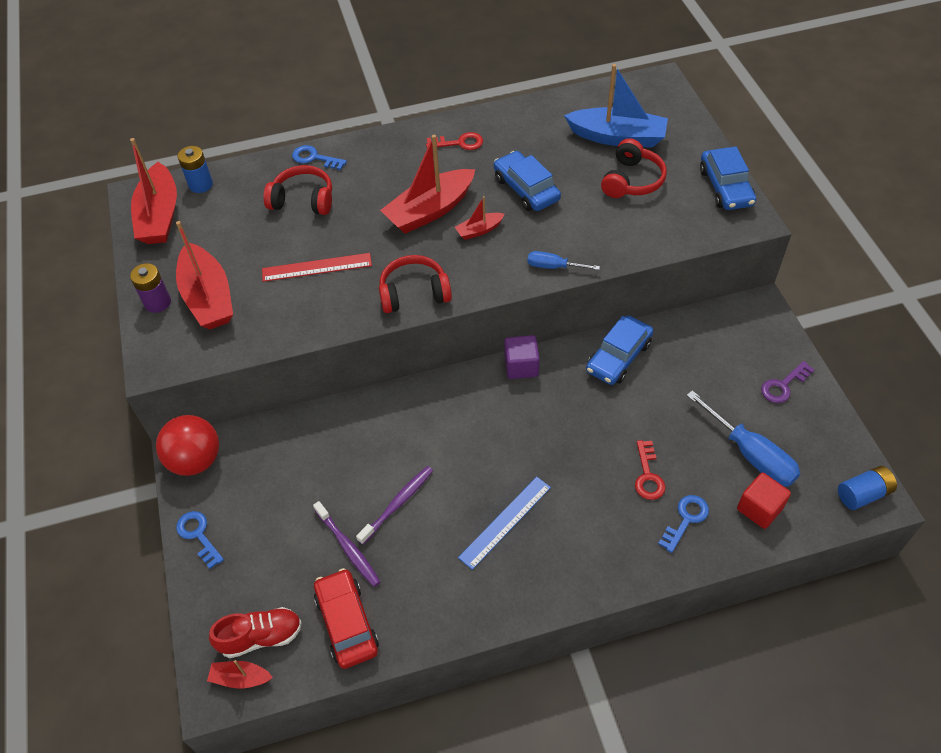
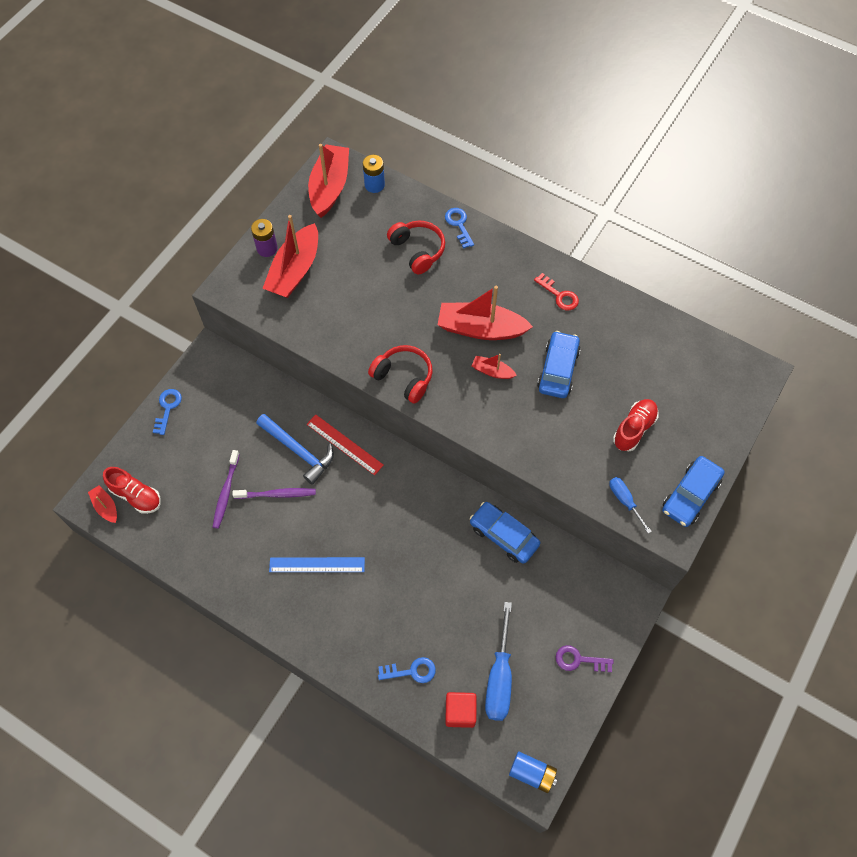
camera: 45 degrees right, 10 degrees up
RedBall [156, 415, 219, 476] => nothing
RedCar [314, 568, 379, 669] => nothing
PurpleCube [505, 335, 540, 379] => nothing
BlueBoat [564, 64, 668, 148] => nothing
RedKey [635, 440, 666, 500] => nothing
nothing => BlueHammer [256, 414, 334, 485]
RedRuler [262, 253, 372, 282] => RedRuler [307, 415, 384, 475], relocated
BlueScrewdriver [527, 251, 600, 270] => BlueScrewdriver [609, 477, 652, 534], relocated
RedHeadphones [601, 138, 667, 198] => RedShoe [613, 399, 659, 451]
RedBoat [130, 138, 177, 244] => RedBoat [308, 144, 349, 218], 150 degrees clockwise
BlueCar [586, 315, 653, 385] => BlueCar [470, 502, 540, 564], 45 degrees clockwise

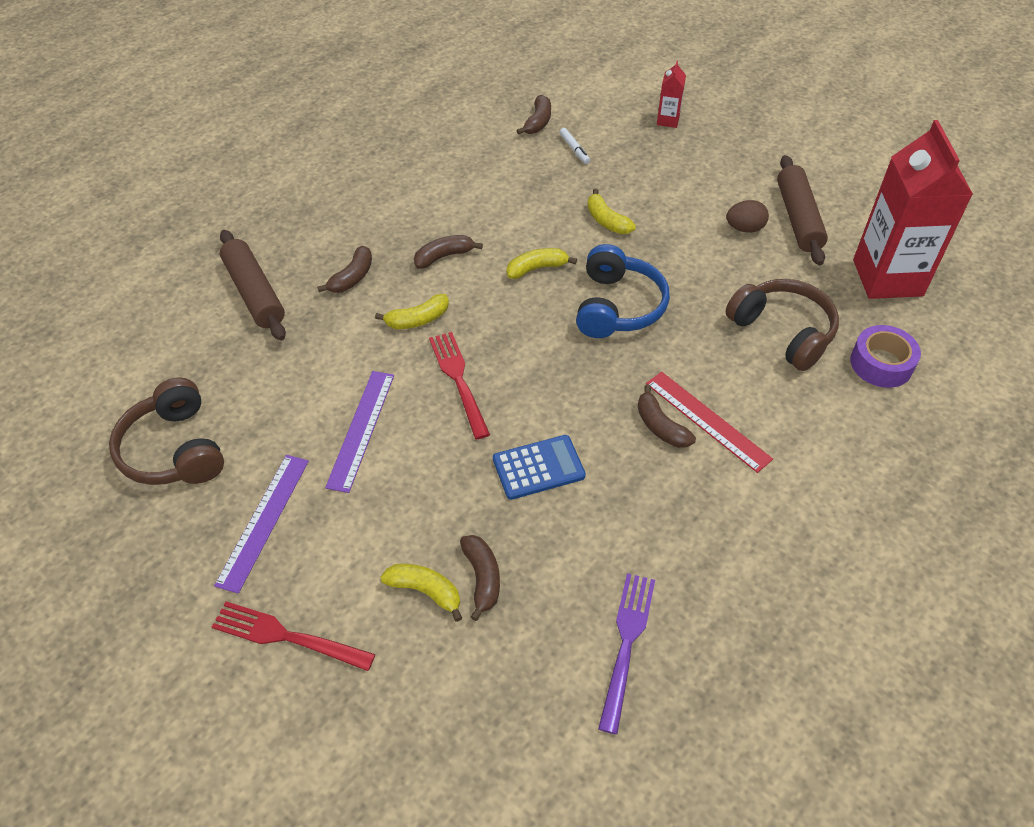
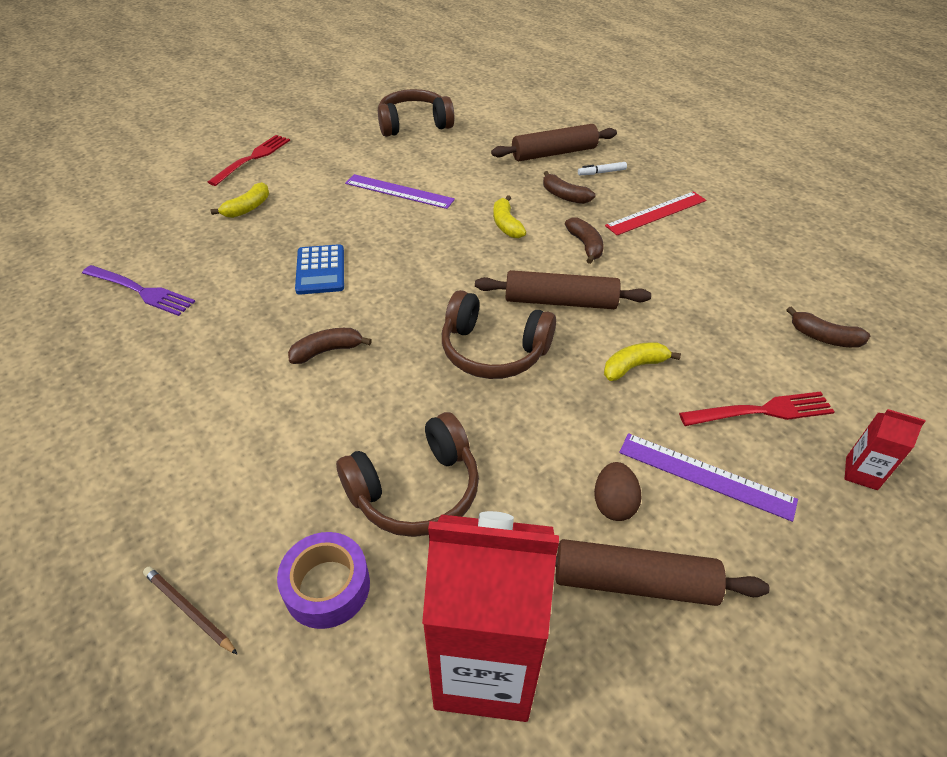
camera: 100 degrees right, 5 degrees down
BrownBanana [460, 535, 500, 621] => nothing
nothing => BrownPencil [143, 567, 238, 655]
PurpleRuler [214, 455, 309, 594] => PurpleRuler [619, 433, 798, 522], relocated
RedFork [429, 332, 490, 439] => RedFork [679, 391, 834, 426], relocated
WhiteMarker [560, 128, 590, 164] => WhiteMarker [578, 162, 627, 175], relocated
RedRuler [646, 372, 773, 473] => RedRuler [605, 191, 706, 235], relocated
YellowBanana [506, 248, 577, 279] => BrownRollingPin [475, 270, 651, 309]
BlueHeadphones [576, 244, 670, 338] => BrownHeadphones [442, 290, 556, 379]

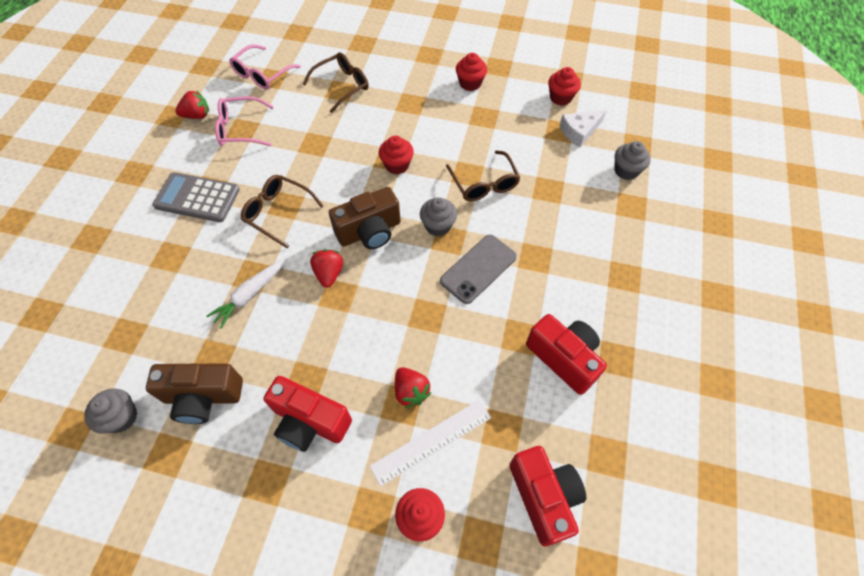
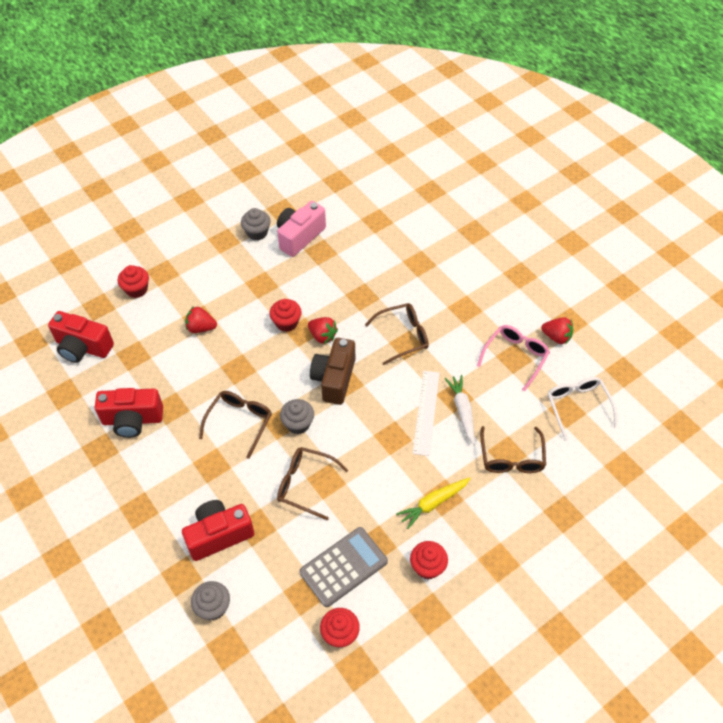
camera: 130 degrees right, 5 degrees down
WhiteCheese [559, 110, 607, 147] => nothing
nothing => YellowCarrot [396, 477, 471, 529]
GreyCupcake [84, 388, 137, 434] => GreyCupcake [241, 208, 271, 241], relocated
GreyCalculator [152, 172, 240, 222] => GreyCalculator [299, 527, 388, 607], relocated
WhiteCarrot [206, 259, 285, 329] => WhiteCarrot [445, 375, 475, 445], relocated
RedCamera [263, 376, 352, 452] => RedCamera [182, 500, 254, 561], relocated
WhiteRuler [370, 400, 491, 487] => WhiteRuler [412, 371, 440, 456], relocated
RedCupcake [379, 136, 414, 174] => RedCupcake [270, 299, 302, 332], relocated
GreyPhone [440, 235, 517, 304] => BrownGlasses [199, 391, 272, 459]
BrownCamera [146, 364, 243, 424] => PinkCamera [277, 201, 326, 257]
PinkGlasses [229, 44, 301, 90] => WhiteGlasses [547, 377, 617, 440]
RedStrawberry [175, 90, 209, 119] => RedStrawberry [541, 317, 573, 344], 90 degrees counterclockwise

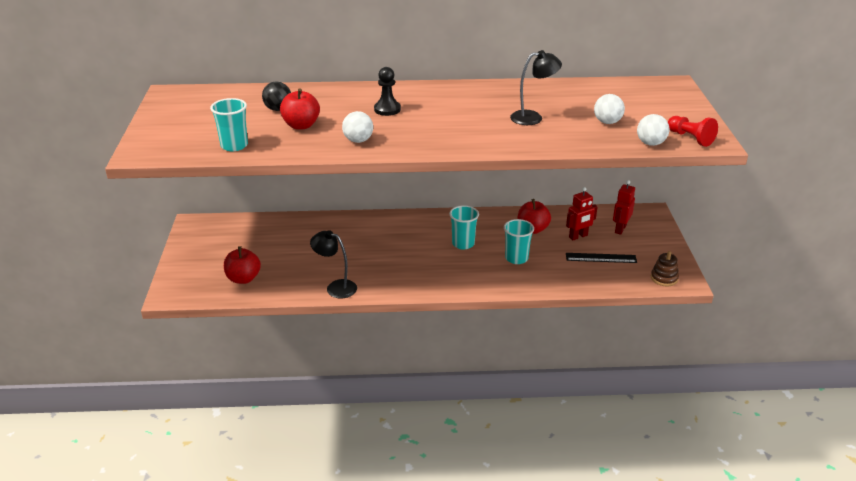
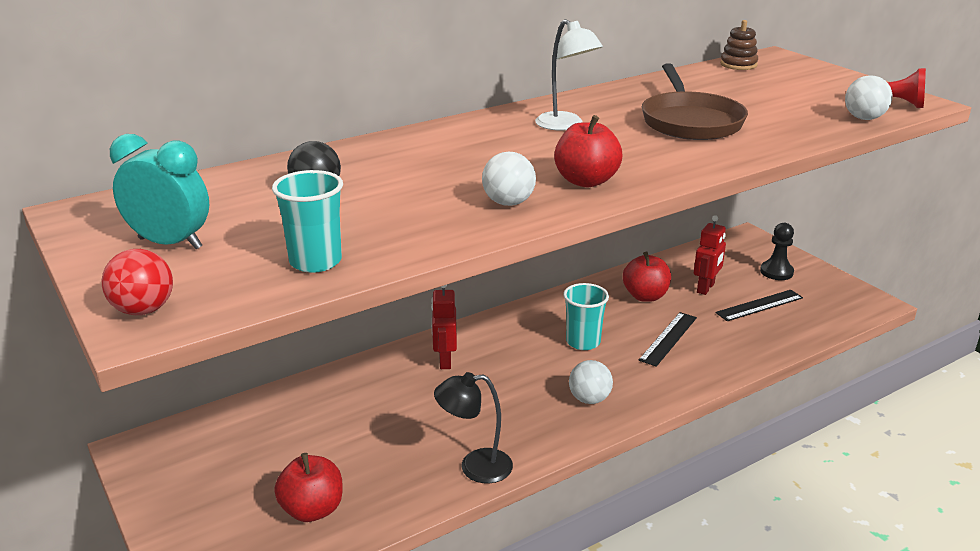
camera: 30 degrees left, 5 degrees down
nothing => RedBall [102, 249, 173, 315]
nothing => TurquoiseClock [110, 134, 209, 249]
nothing => WhiteLamp [535, 19, 603, 130]
RedApple [280, 88, 320, 130] => RedApple [554, 115, 622, 187], relocated
BlackPawn [374, 67, 401, 116] => BlackPawn [760, 223, 794, 280], relocated
WhiteBall [594, 94, 625, 124] => WhiteBall [569, 360, 613, 404], relocated
RedRobot [613, 180, 635, 235] => RedRobot [431, 285, 457, 369], relocated
BrownStackingToy [651, 251, 679, 287] => BrownStackingToy [720, 20, 758, 70], relocated
TurquoiseCup [504, 219, 534, 264] => BlackRuler [639, 312, 697, 367]
BlackLamp [510, 50, 562, 125] => BrownPan [642, 63, 748, 140]

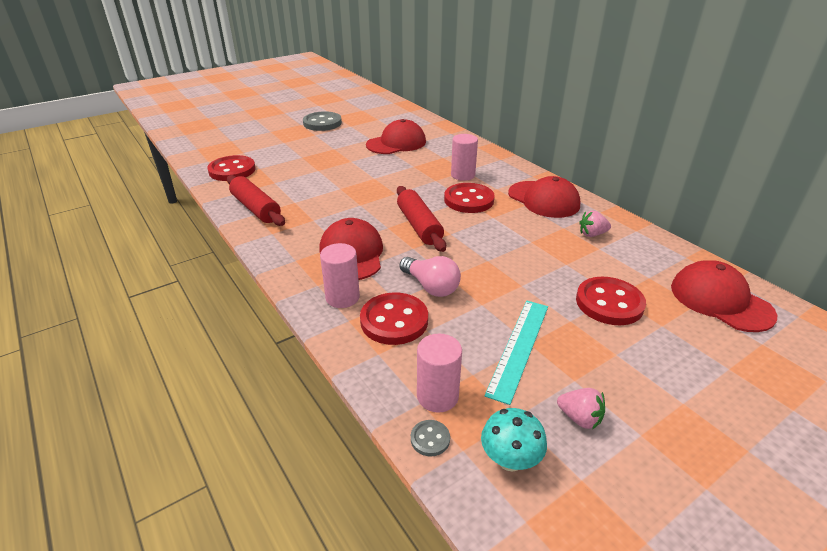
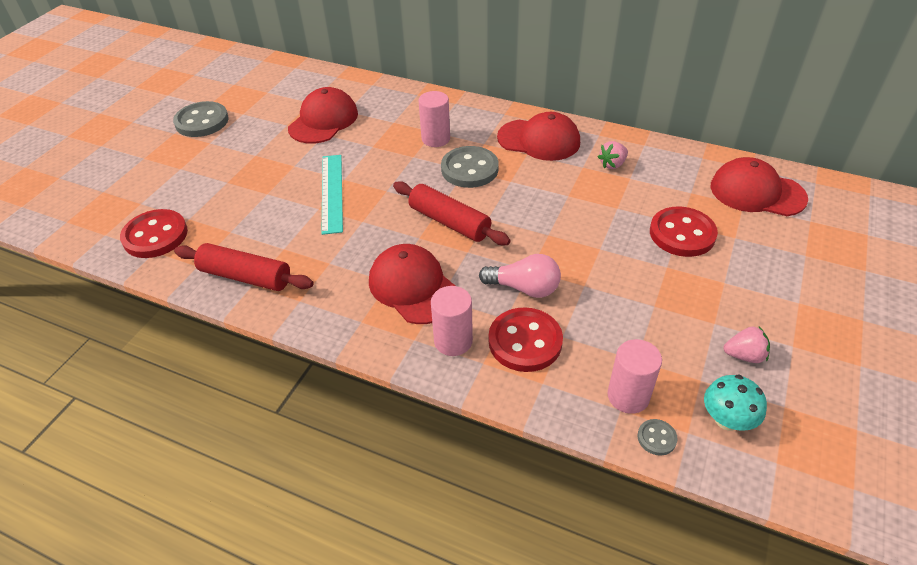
camera: 30 degrees left, 10 degrees up
TurquoiseRuler [484, 301, 548, 405] => TurquoiseRuler [321, 155, 343, 235], relocated
RedButton [444, 183, 495, 213] => GreyButton [441, 146, 499, 188]

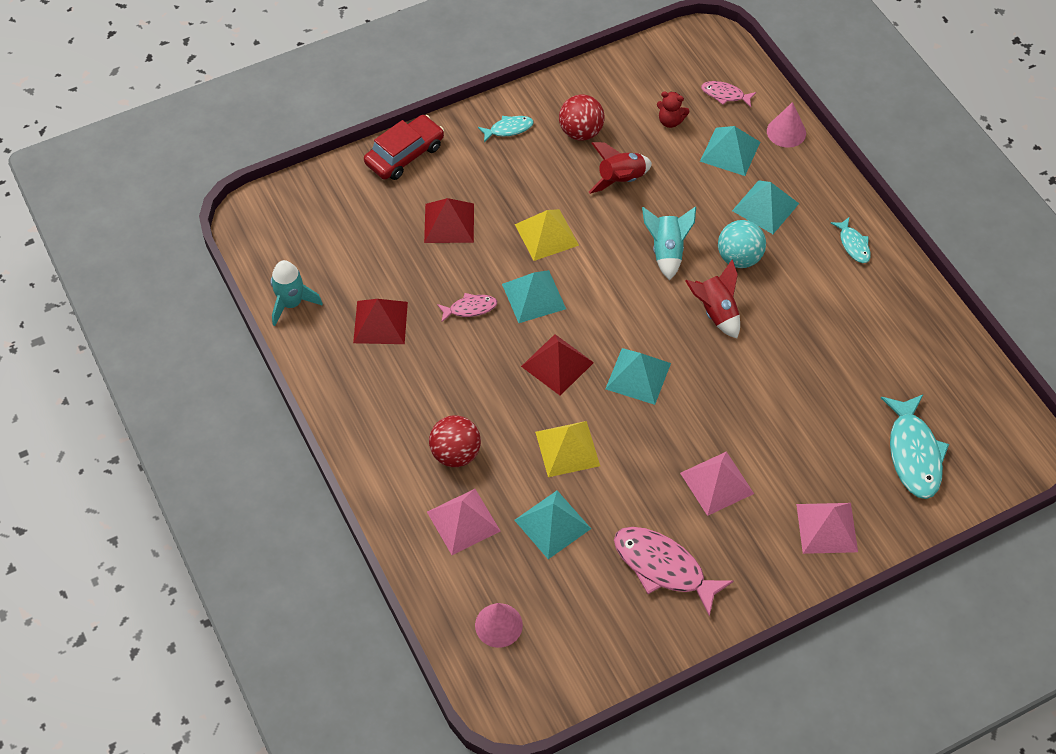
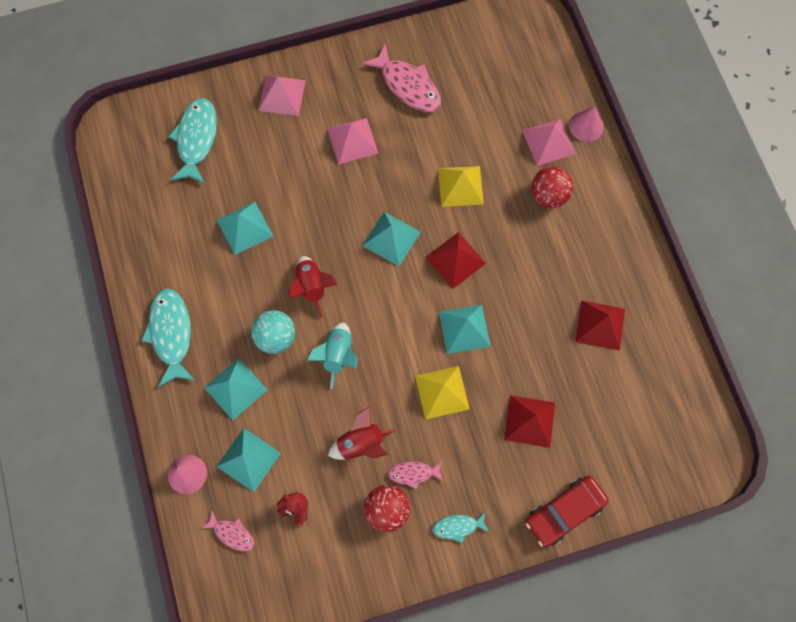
camera: 170 degrees left, 15 degrees up
TurquoiseRocket [271, 260, 323, 326] => nothing
PinkFish [437, 293, 497, 322] => PinkFish [388, 461, 443, 489], relocated
PinkCone [475, 603, 523, 648] => PinkCone [569, 106, 604, 142], relocated
TurquoisePyramid [514, 491, 591, 559] => TurquoisePyramid [217, 202, 273, 255], relocated
TurquoiseFish [831, 217, 871, 263] => TurquoiseFish [141, 289, 195, 387], x1.90

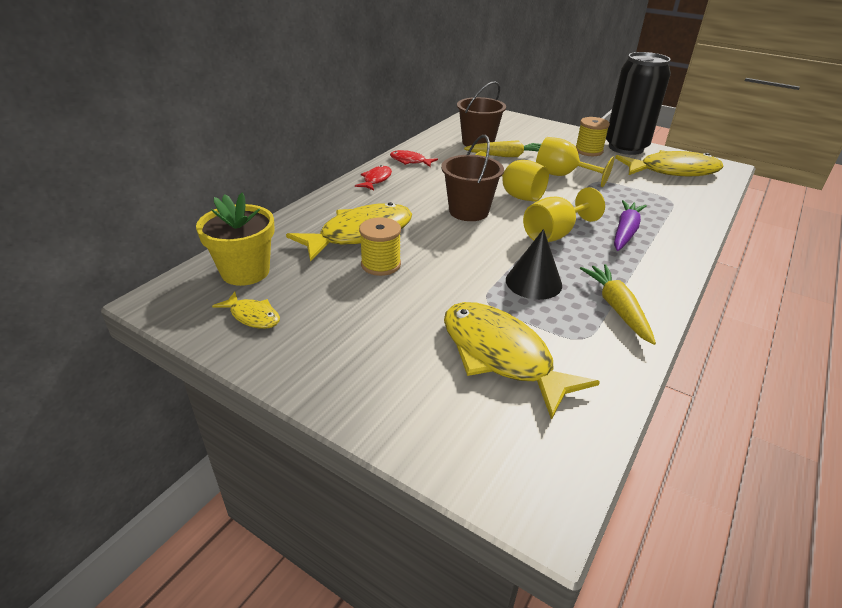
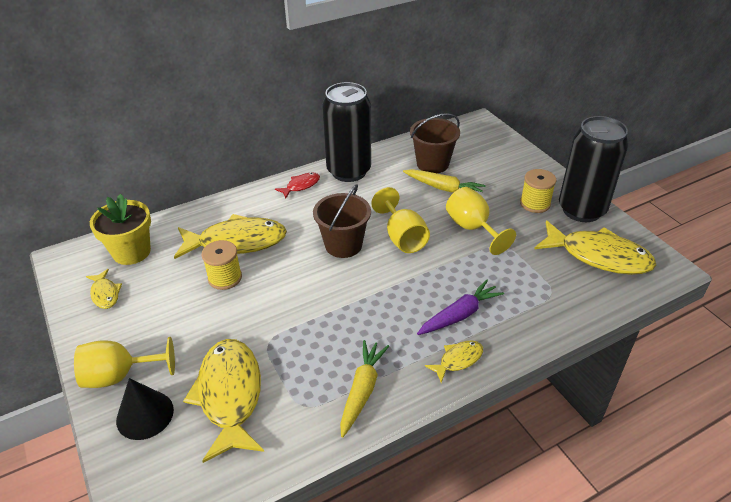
camera: 30 degrees right, 5 degrees up
nothing => YellowFish [425, 340, 483, 383]
BlackCone [506, 229, 562, 300] => BlackCone [116, 378, 174, 440], relocated
YellowGoblet [523, 187, 605, 242] => YellowGoblet [74, 337, 175, 388], relocated
RedFish [390, 150, 438, 167] => BlackCan [322, 82, 371, 182]

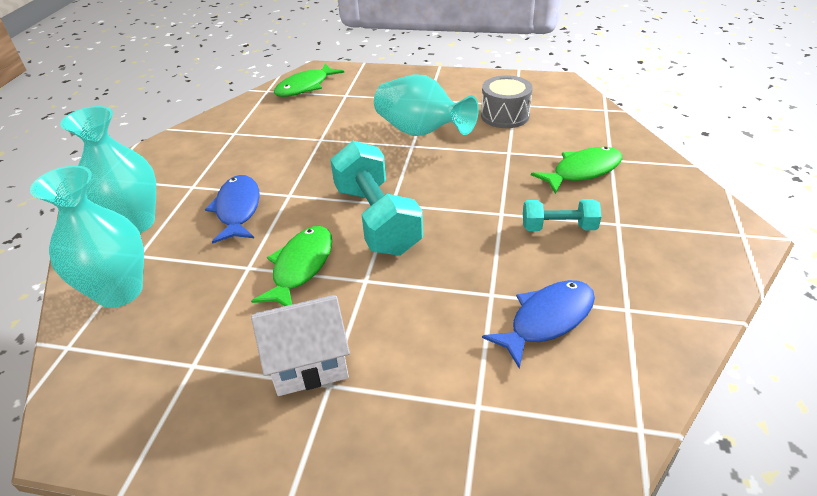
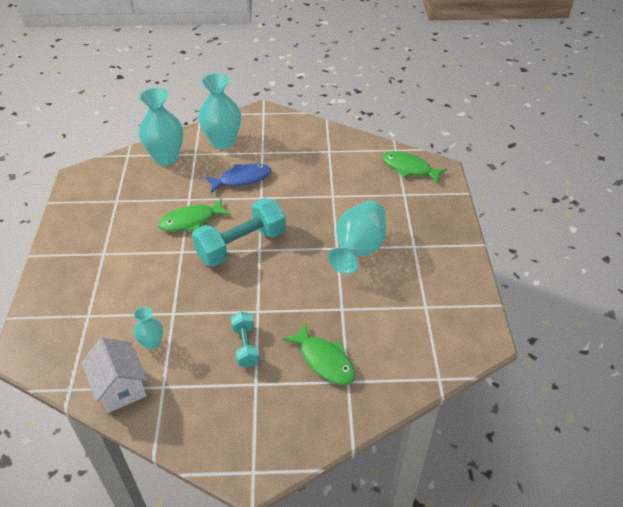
camera: 75 degrees right, 5 degrees up
GreyDrum [481, 75, 533, 128] => nothing
WhiteHouse [251, 295, 350, 396] => WhiteHouse [81, 338, 147, 413], relocated
BlueFish [482, 280, 595, 369] => TurquoiseVase [134, 307, 163, 350]
GreenFish [251, 226, 332, 306] => GreenFish [159, 198, 231, 231], 150 degrees clockwise

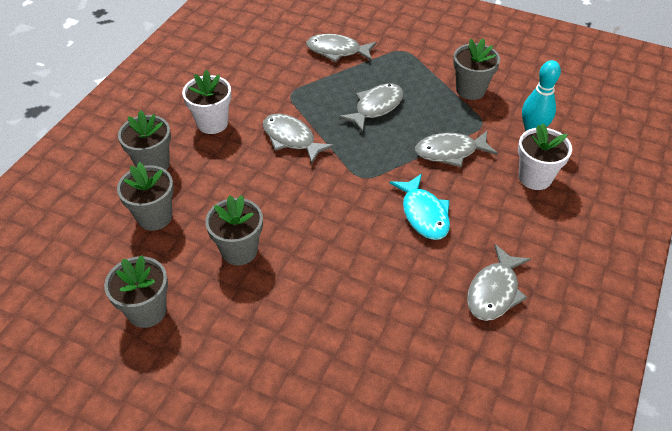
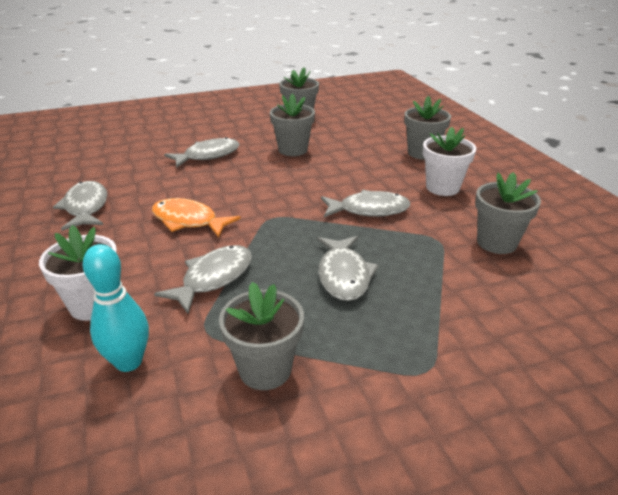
camera: 135 degrees right, 15 degrees down
GreyFlowerPot [117, 162, 174, 231] => GreyFlowerPot [475, 172, 541, 254], relocated
GreyFish [306, 34, 377, 62] => GreyFish [164, 137, 240, 168], relocated
TurquoiseFish [389, 174, 450, 240] => OrangeFish [152, 198, 241, 238]

